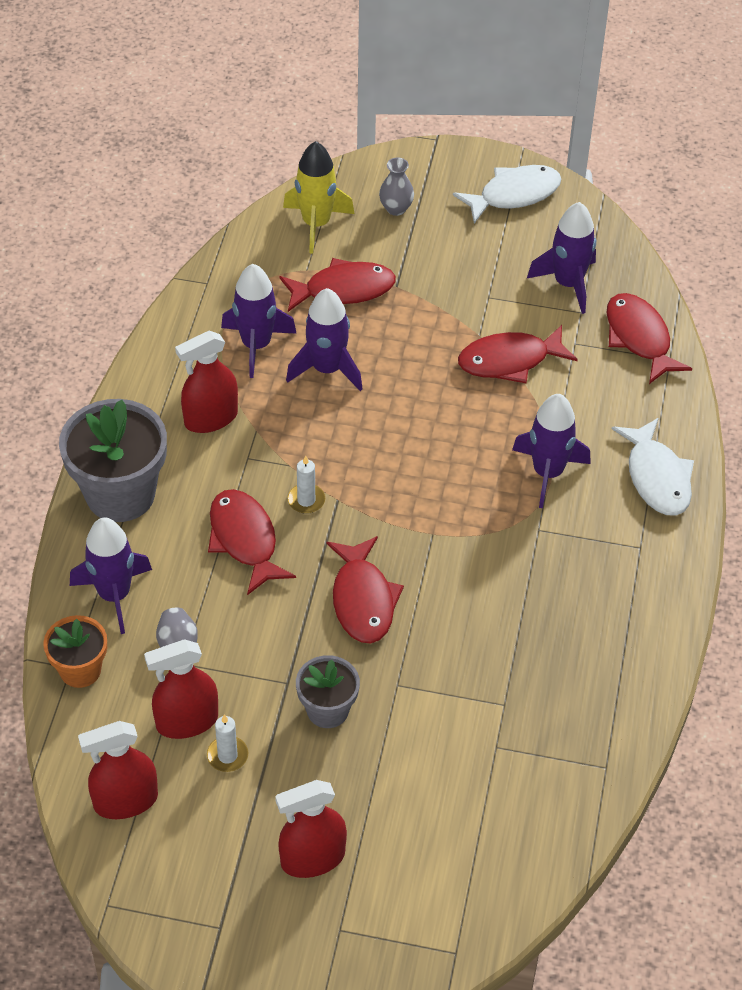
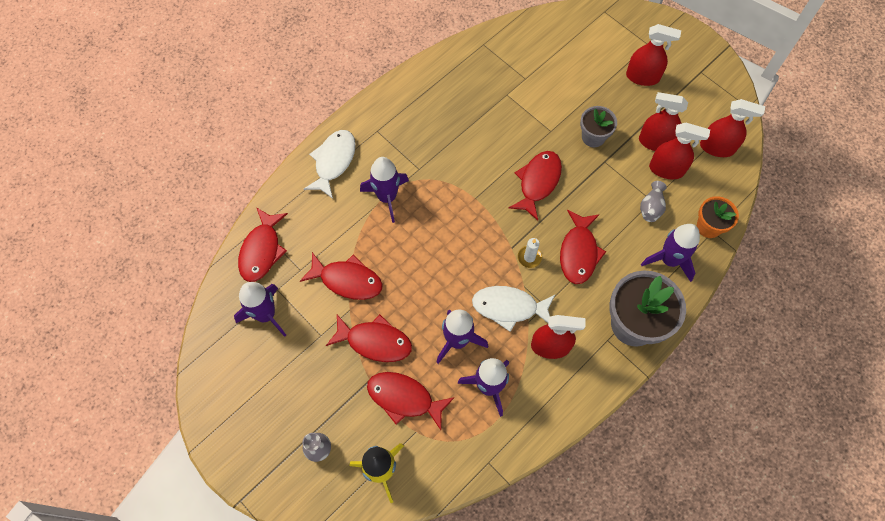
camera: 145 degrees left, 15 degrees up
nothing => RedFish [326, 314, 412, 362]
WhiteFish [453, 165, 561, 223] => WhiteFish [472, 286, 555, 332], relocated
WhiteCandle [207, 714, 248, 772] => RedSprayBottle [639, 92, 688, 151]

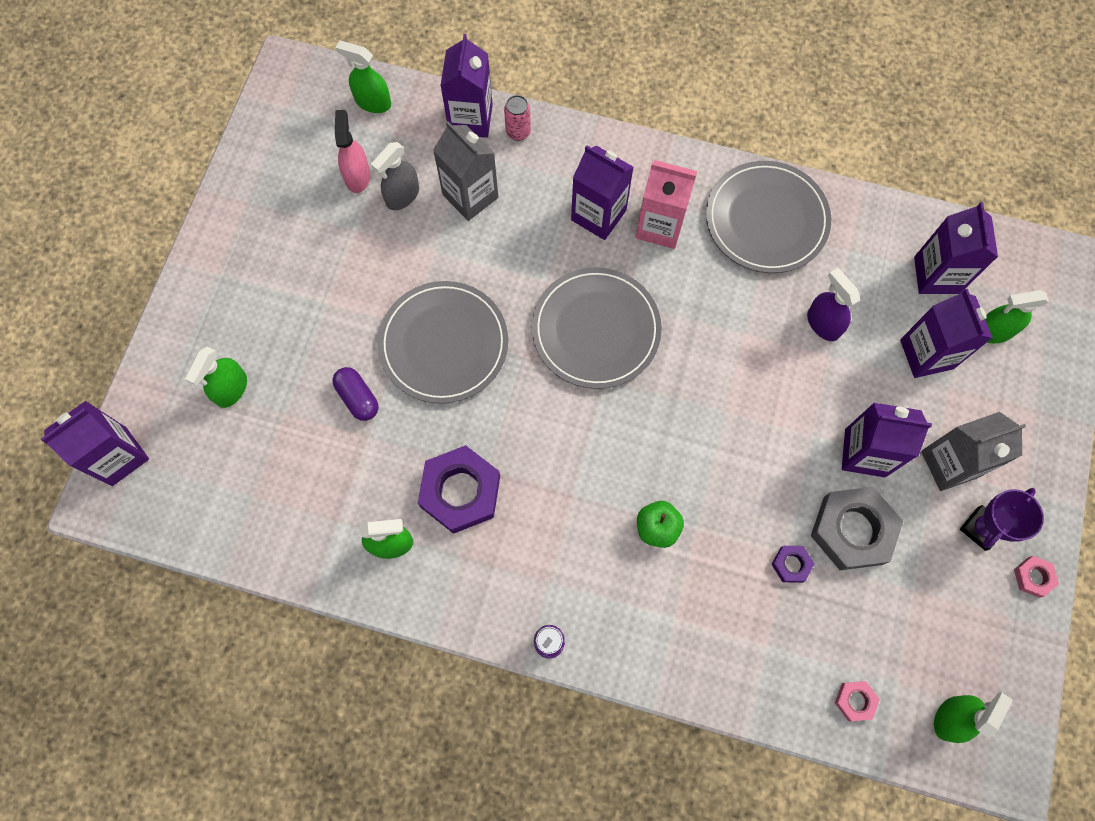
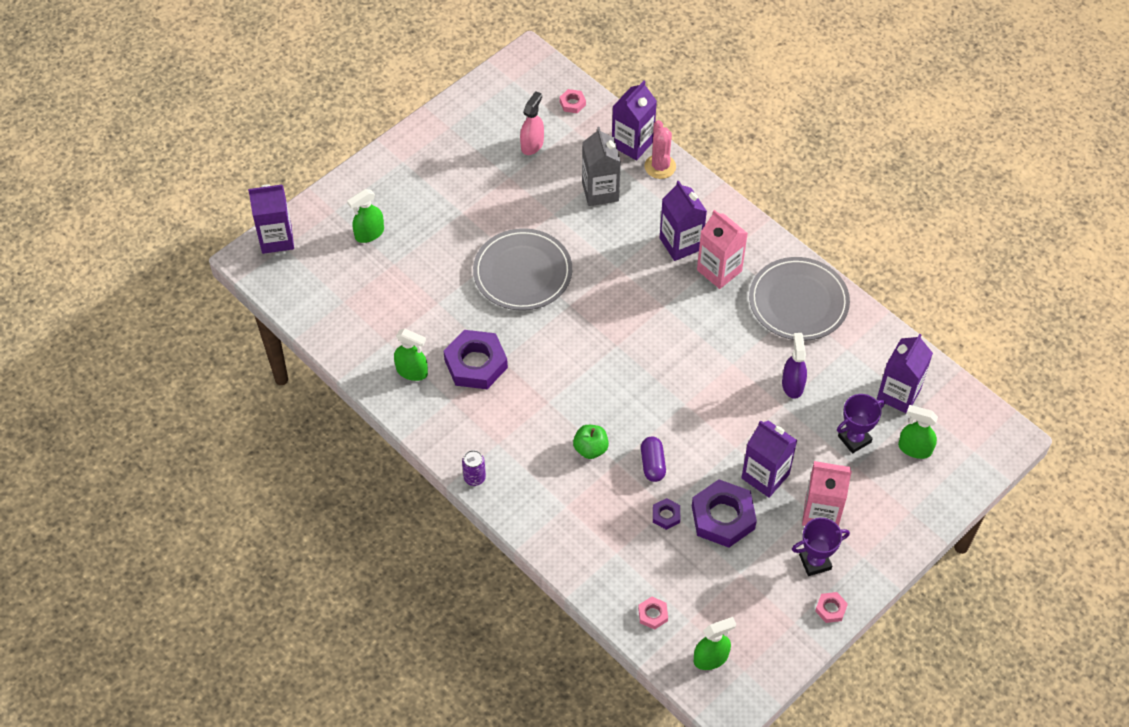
camera: 30 degrees right, 15 degrees down
GreySprayBottle [371, 142, 419, 210] => nothing
GreyPlate [532, 267, 662, 389] => nothing
PurpleCapsule [332, 367, 378, 421] => PurpleCapsule [641, 437, 666, 482], relocated
GreenSprayBottle [335, 41, 391, 113] => PinkNut [559, 89, 586, 113]
PinkCan [504, 95, 531, 141] => PinkCactus [644, 120, 676, 179]
PurpleCarton [900, 289, 993, 378] => PurpleTrophy [837, 394, 885, 454]
GreyNut [811, 487, 903, 570] => PurpleNut [692, 479, 757, 548]
GreyCarton [921, 412, 1026, 491] => PinkCarton [802, 461, 852, 526]

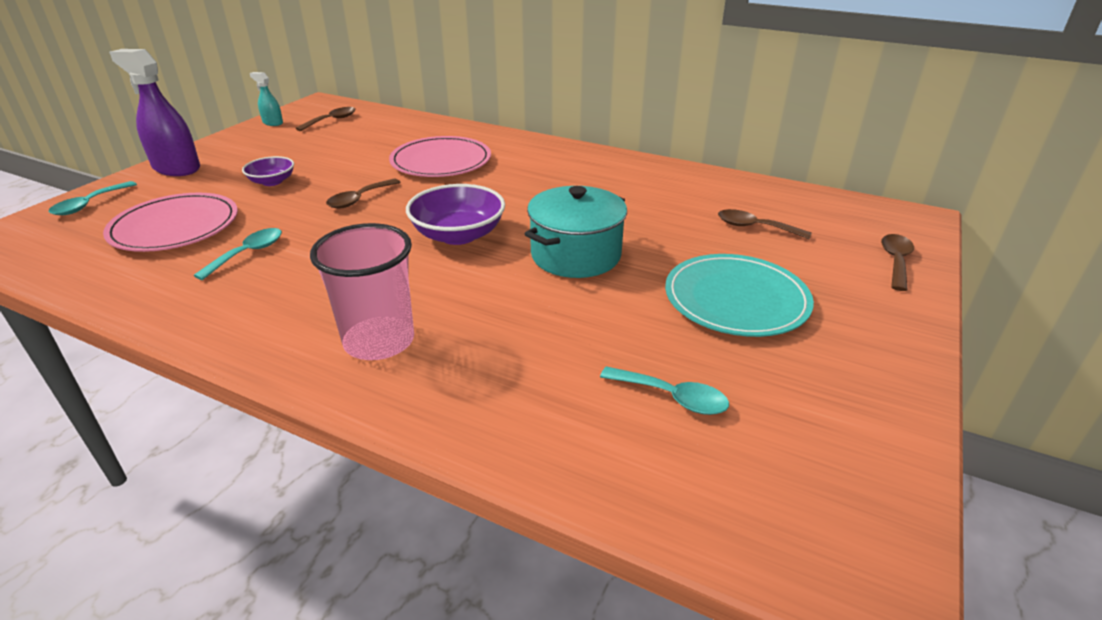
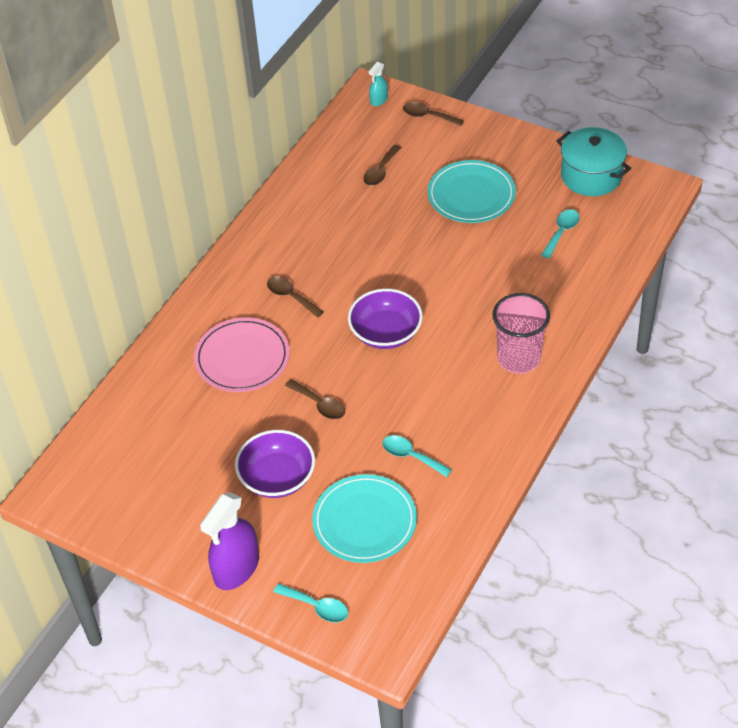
camera: 85 degrees left, 15 degrees up
TurquoiseSprayBottle [250, 72, 283, 126] => TurquoiseSprayBottle [369, 62, 388, 106], relocated
BrownSpoon [296, 107, 356, 131] => BrownSpoon [267, 277, 324, 318], relocated
TurquoisePot [525, 186, 627, 278] => TurquoisePot [557, 127, 631, 196], relocated
PinkPlate [103, 193, 238, 252] => TurquoisePlate [312, 474, 417, 563]
PurpleBowl [242, 156, 294, 186] => PurpleBowl [235, 430, 315, 498], x1.71

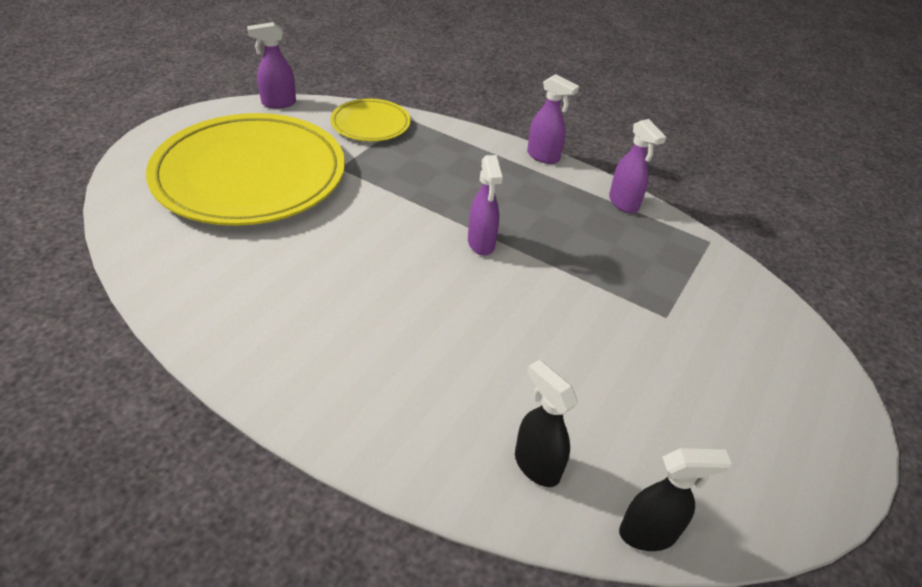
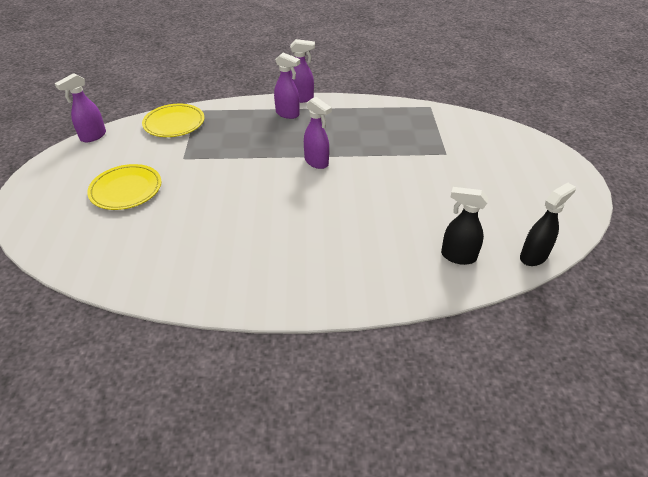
camera: 30 degrees left, 0 degrees up
PurpleSprayBottle [609, 119, 666, 213] => PurpleSprayBottle [274, 53, 300, 119], relocated
YellowPlate [146, 113, 345, 226] => YellowPlate [87, 164, 162, 210], x0.47

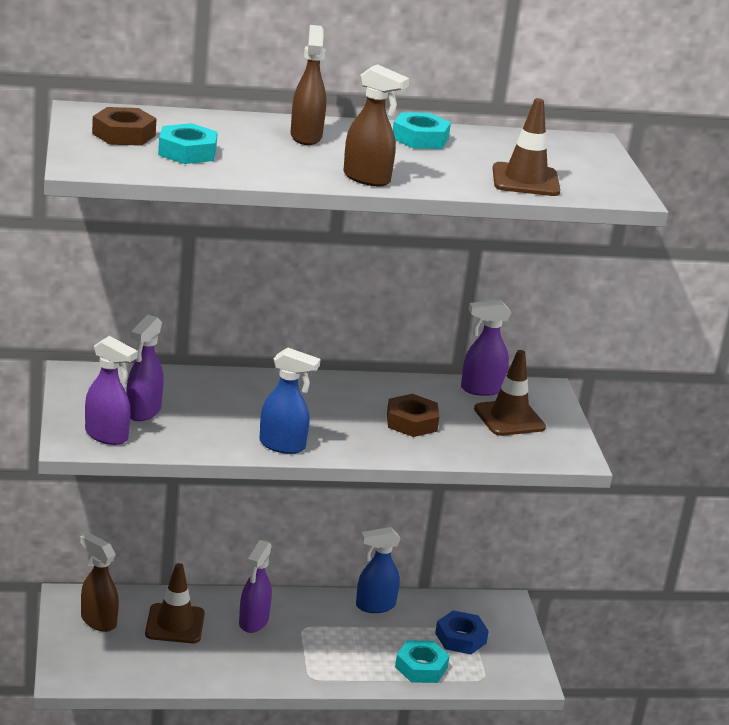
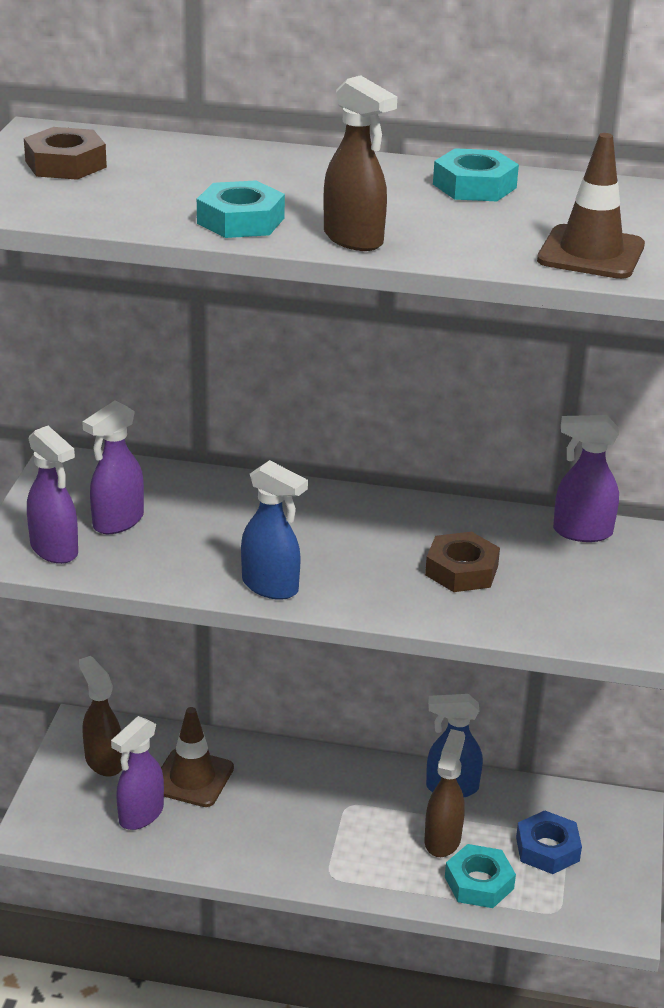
camera: 20 degrees right, 5 degrees up
BrownTrafficCone [474, 350, 546, 436] => nothing
TurquoiseNut [158, 123, 218, 164] => TurquoiseNut [197, 180, 285, 238], relocated
PurpleSprayBottle [239, 540, 272, 633] => PurpleSprayBottle [111, 716, 164, 830], relocated
BrownSprayBottle [291, 25, 326, 145] => BrownSprayBottle [425, 729, 465, 857], relocated

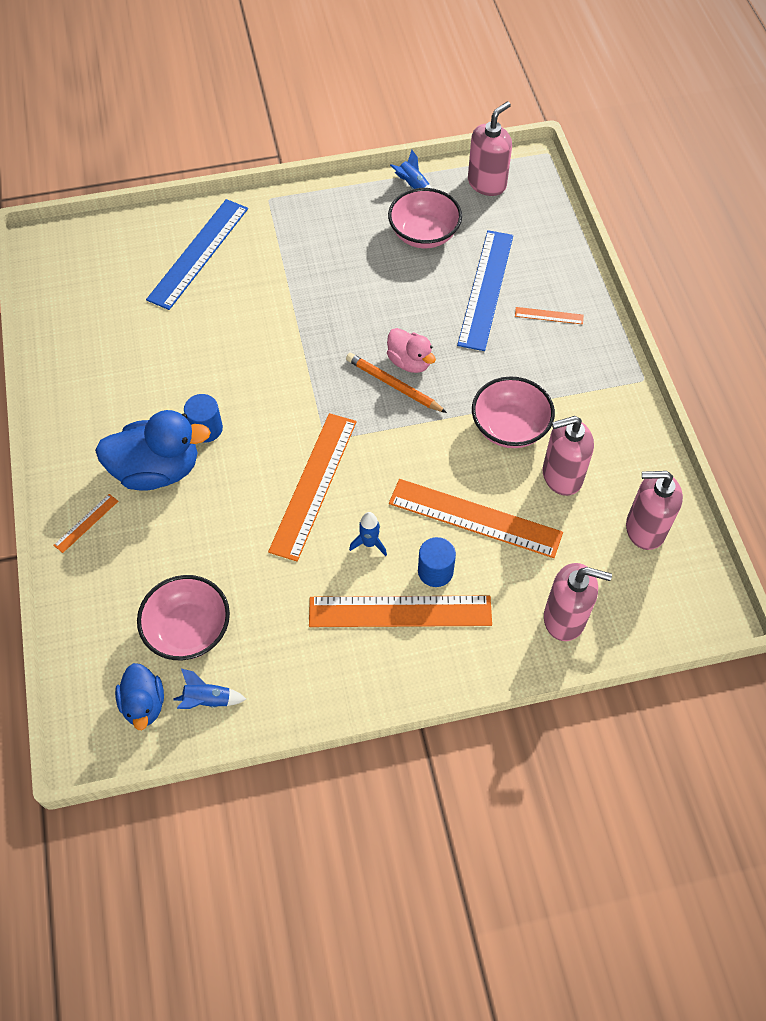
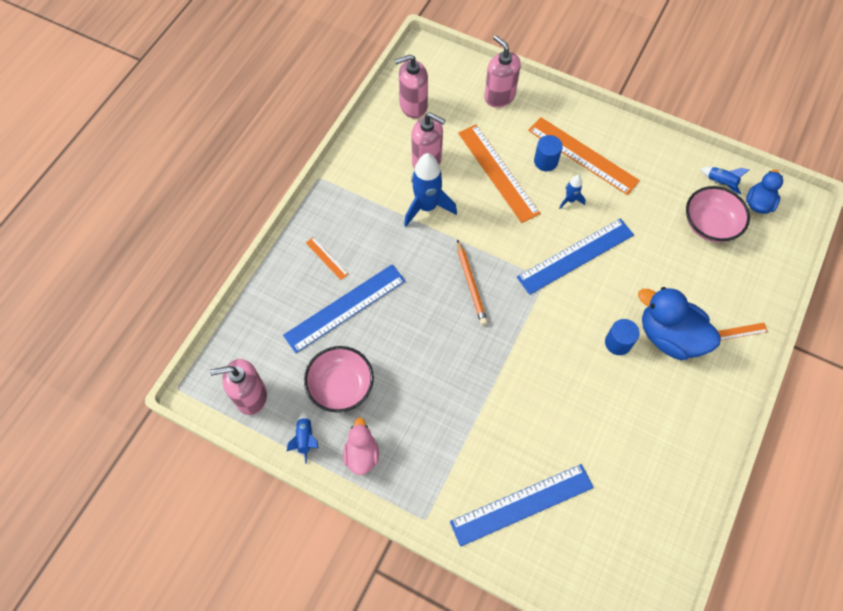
camera: 140 degrees left, 5 degrees up
PinkDuck [387, 328, 436, 373] => PinkDuck [343, 417, 379, 475], relocated
PinkBowl [472, 376, 555, 448] => BlueRocket [404, 153, 457, 226]
OrangeRuler [268, 413, 357, 561] => BlueRuler [517, 218, 634, 295]
PinkSoapDispenser [626, 471, 683, 550] => PinkSoapDispenser [395, 54, 428, 118], 120 degrees clockwise

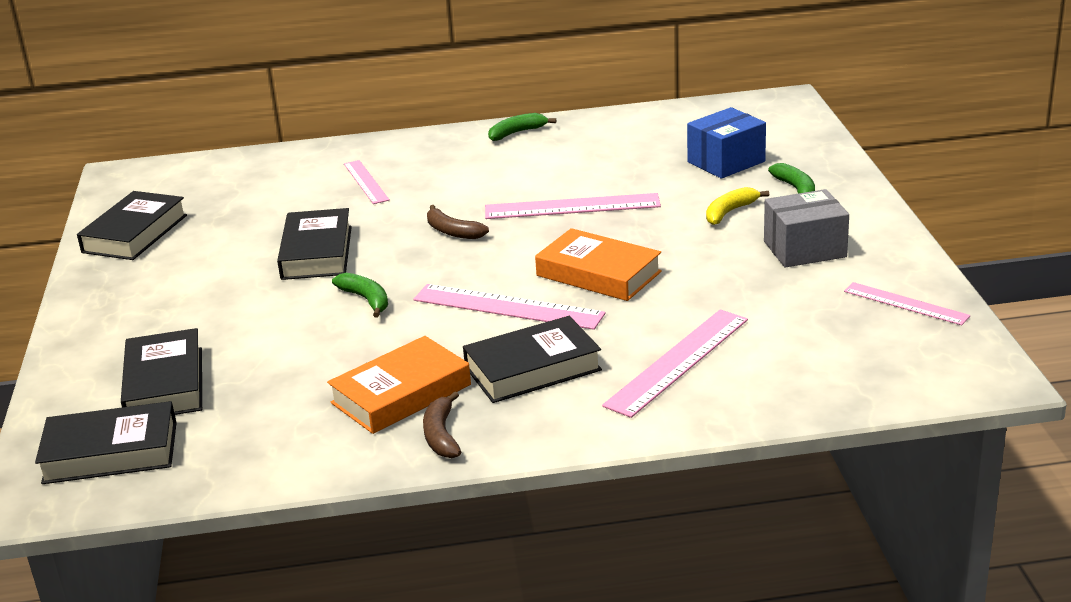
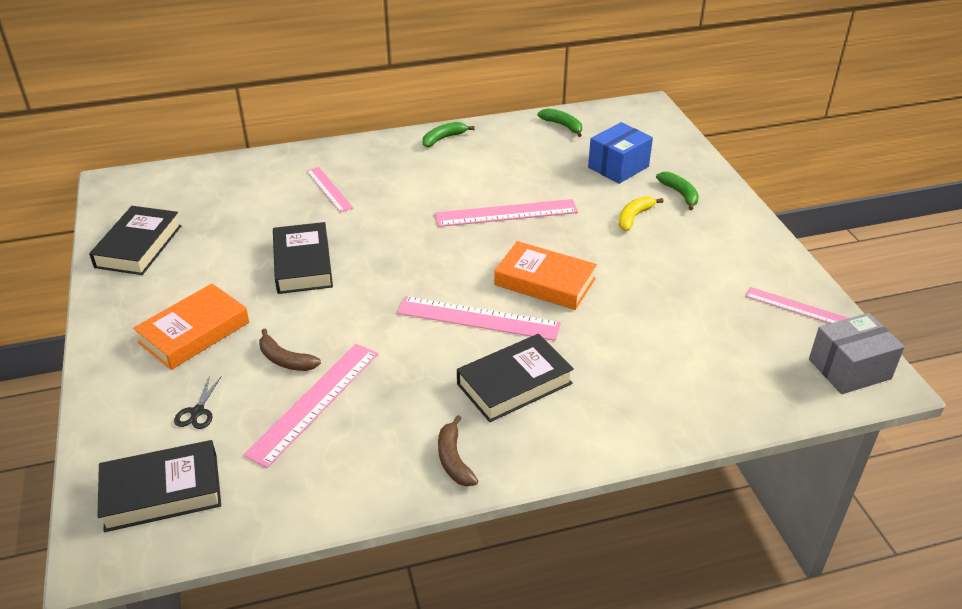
camera: 10 degrees left, 10 degrees up
OrangeBook [327, 336, 471, 434] => OrangeBook [133, 284, 249, 370], relocated
GreenBanana [332, 273, 388, 318] => GreenBanana [538, 108, 582, 137], relocated
BrownBanana [427, 205, 489, 239] => BrownBanana [259, 329, 321, 371], relocated
PinkRuler [602, 309, 748, 418] => PinkRuler [243, 344, 378, 468], relocated
GreyBox [764, 189, 849, 268] => GreyBox [809, 313, 905, 394], relocated
BlackBook [121, 328, 202, 415] => BlackScissors [174, 375, 222, 429]

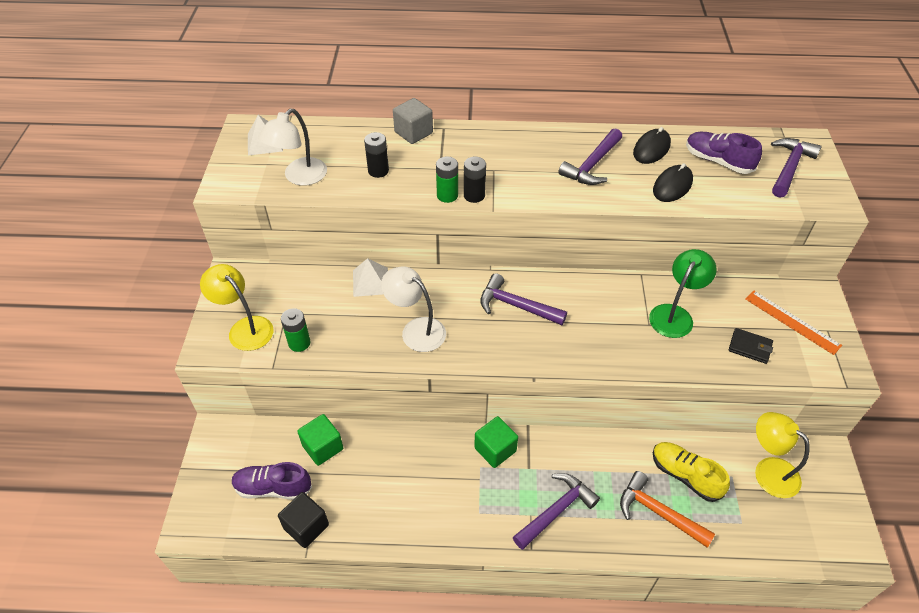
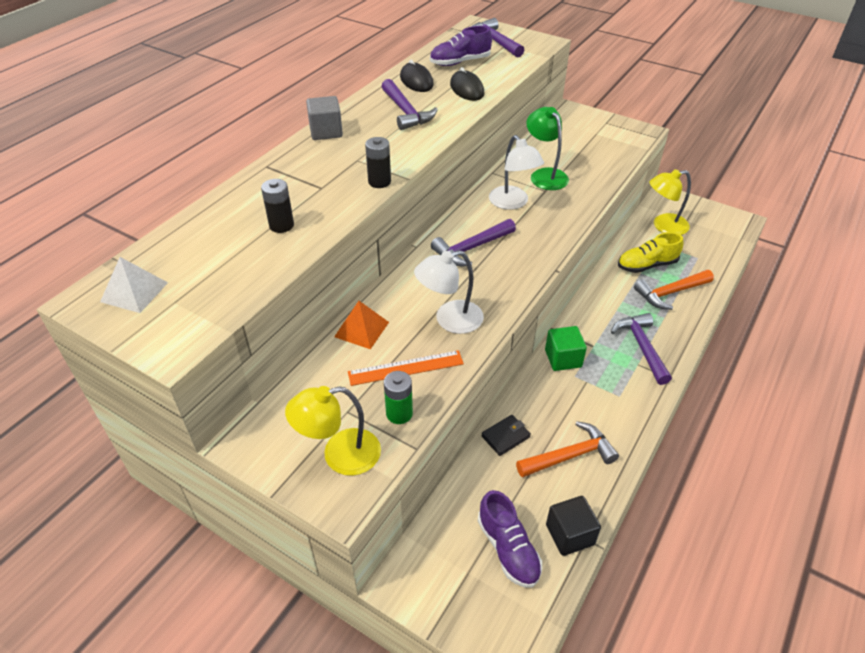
camera: 60 degrees left, 5 degrees down
GreenCube [297, 414, 343, 466] => nothing
GreenBattery [436, 156, 458, 203] => nothing
nothing => OrangeHammer [516, 421, 619, 477]
WhiteLamp [258, 109, 327, 186] => WhiteLamp [489, 135, 544, 210], relocated
GreyCube [393, 98, 433, 144] => GreyCube [306, 96, 343, 140], relocated
BlackWallet [729, 328, 773, 364] => BlackWallet [481, 415, 531, 456], relocated
OrangeRuler [745, 291, 842, 355] => OrangeRuler [348, 350, 464, 386], relocated
WhitePyramid [353, 258, 388, 297] => OrangePyramid [334, 301, 389, 349]
PurpleShoe [232, 462, 312, 500] => PurpleShoe [478, 490, 542, 588], 60 degrees counterclockwise

